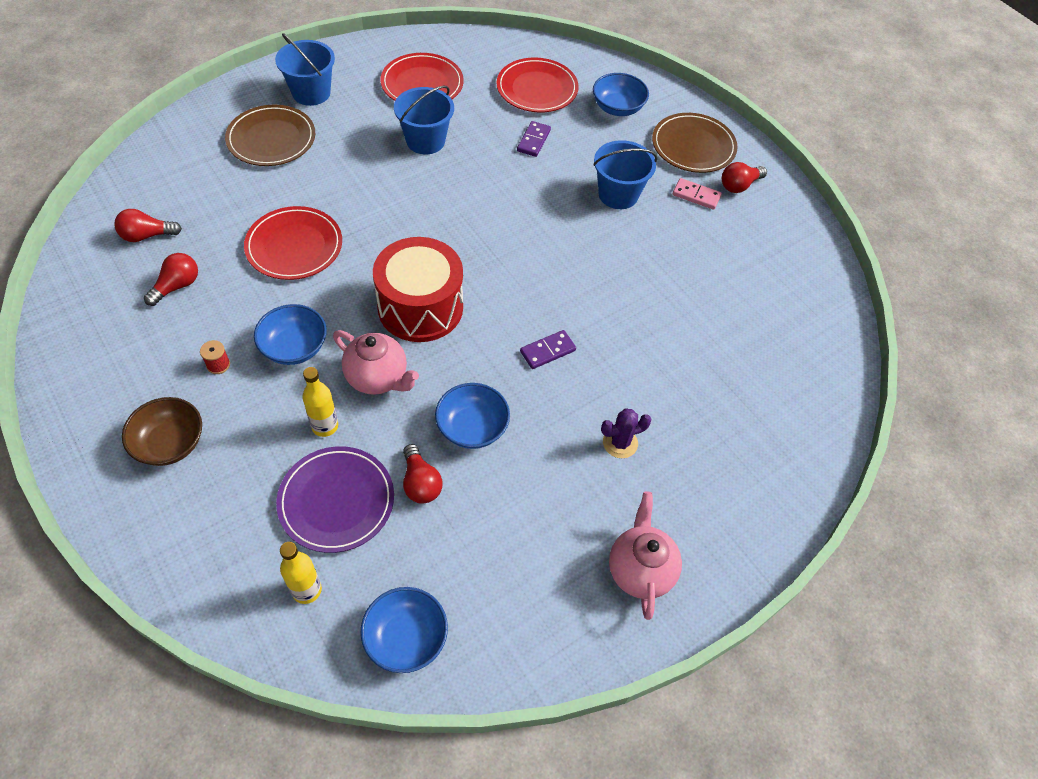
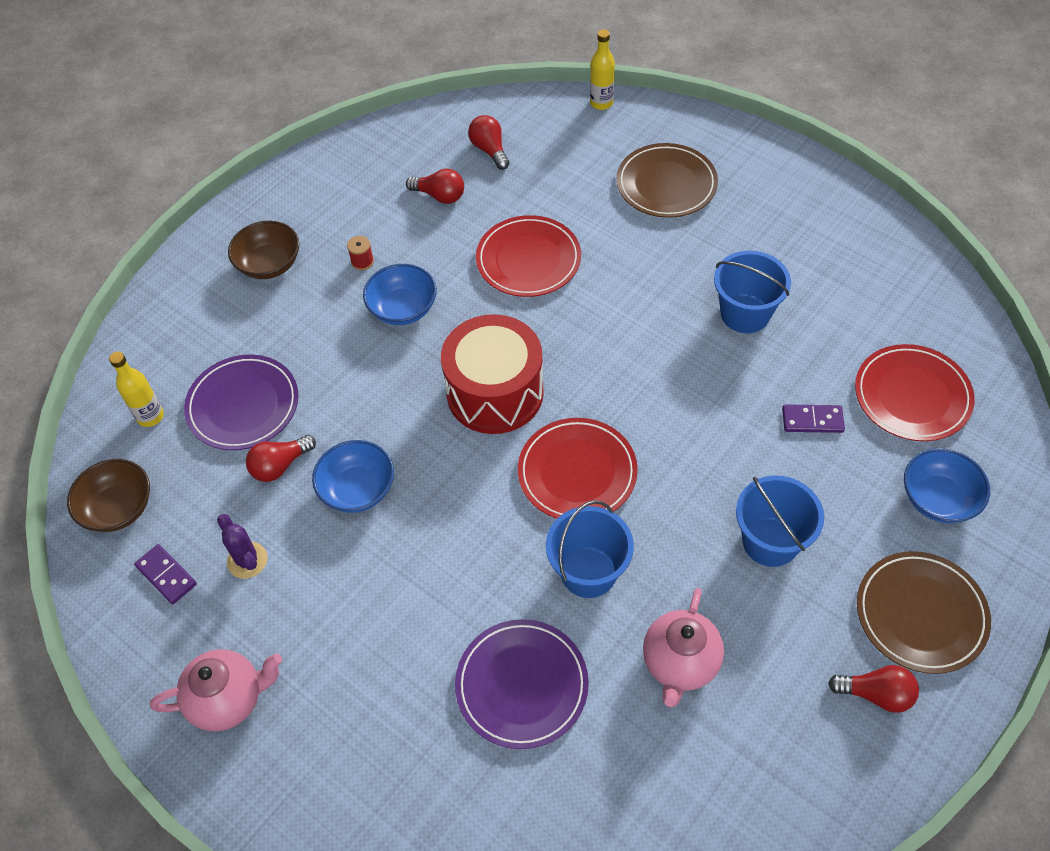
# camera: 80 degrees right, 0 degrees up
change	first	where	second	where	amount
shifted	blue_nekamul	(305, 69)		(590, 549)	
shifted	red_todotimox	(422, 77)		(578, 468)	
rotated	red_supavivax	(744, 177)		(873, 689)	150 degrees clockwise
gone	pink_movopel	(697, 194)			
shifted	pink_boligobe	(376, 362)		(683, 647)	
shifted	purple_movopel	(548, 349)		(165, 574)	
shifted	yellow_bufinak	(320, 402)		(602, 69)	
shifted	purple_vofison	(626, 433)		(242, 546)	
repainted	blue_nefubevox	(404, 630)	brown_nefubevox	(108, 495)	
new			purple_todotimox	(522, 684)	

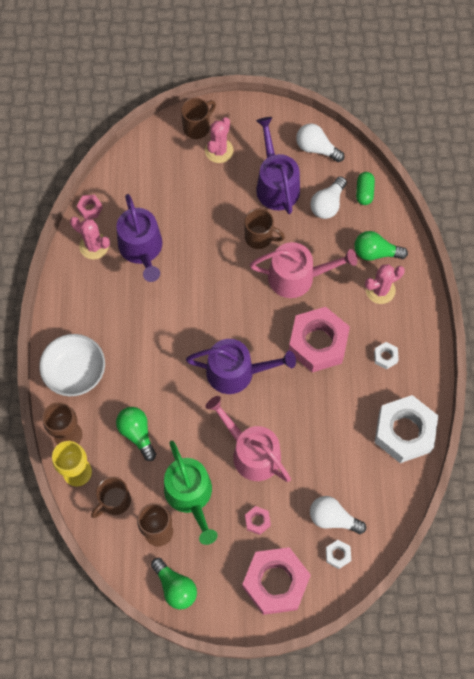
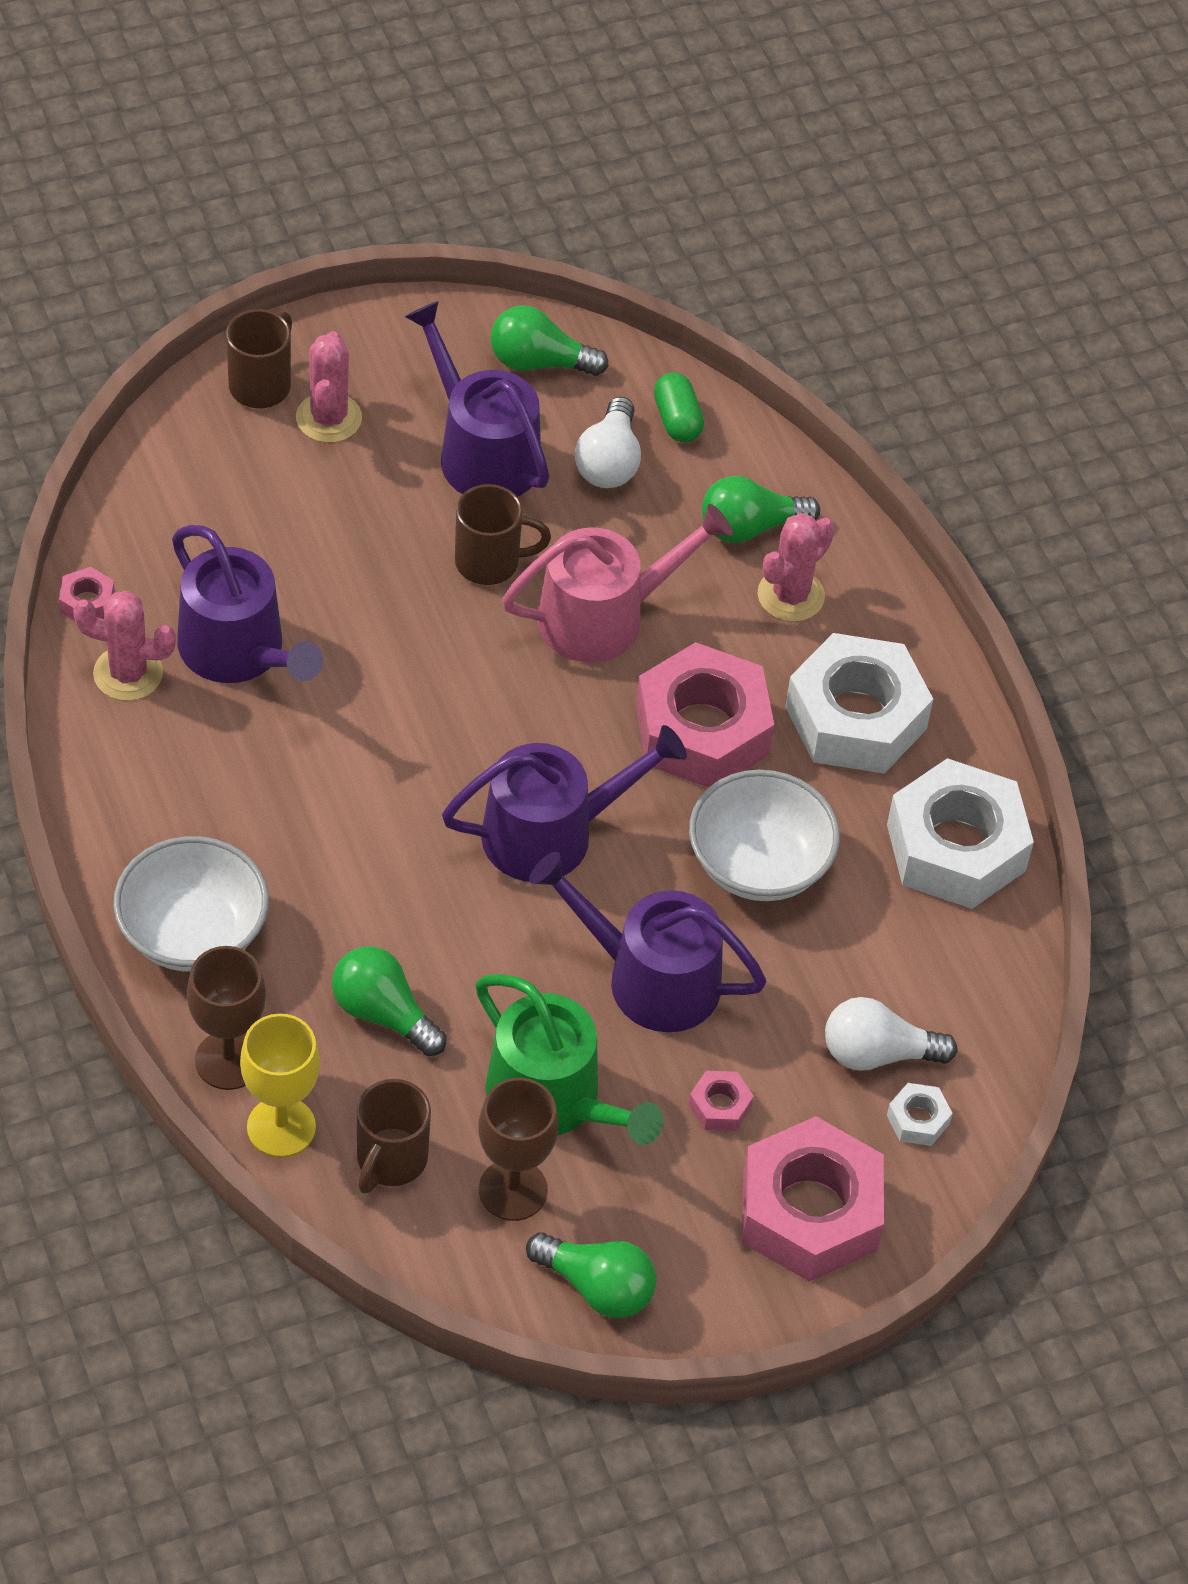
# camera: 25 degrees left, 15 degrees down
change	first	where	second	where	amount
repainted	white_supavivax	(320, 143)	green_supavivax	(550, 340)	
scaled	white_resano	(386, 356)		(859, 703)	x2.42
repainted	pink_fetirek	(248, 439)	purple_fetirek	(648, 942)	
new			white_nefubevox	(764, 835)	

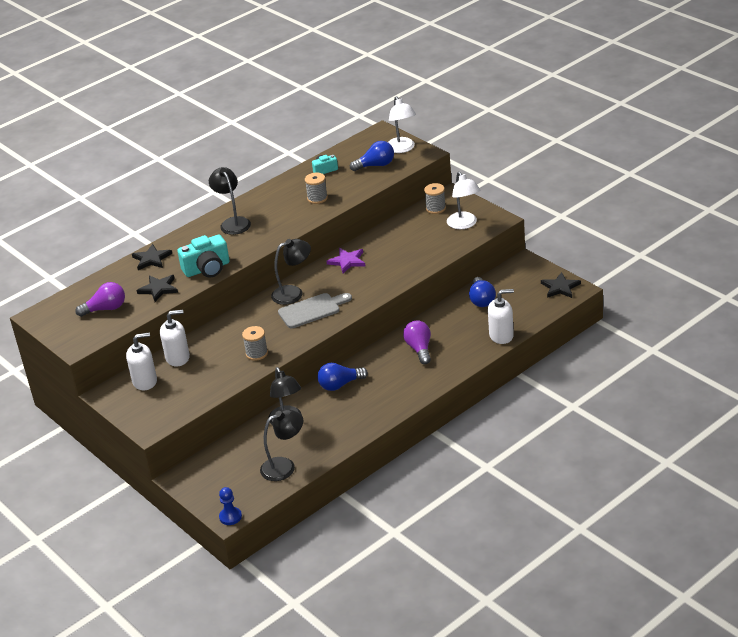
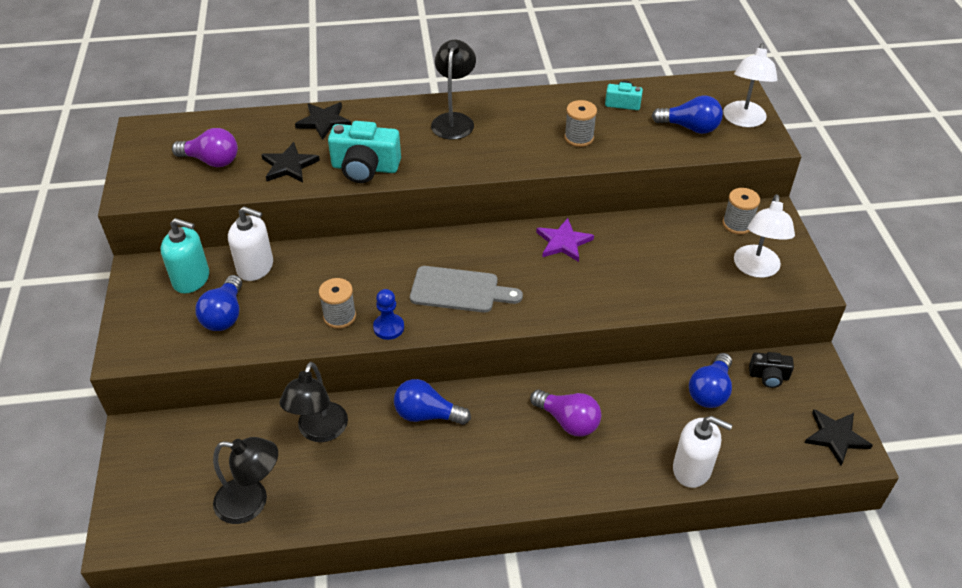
# camera: 30 degrees right, 10 degrees up
change	first	where	second	where	amount
gone	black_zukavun	(291, 272)			
rotated	purple_supavivax	(417, 342)		(565, 413)	105 degrees clockwise
repainted	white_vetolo	(141, 361)	turquoise_vetolo	(185, 255)	
shifted	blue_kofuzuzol	(230, 506)		(388, 314)	
new			blue_supavivax	(218, 303)	
new			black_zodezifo	(771, 370)	

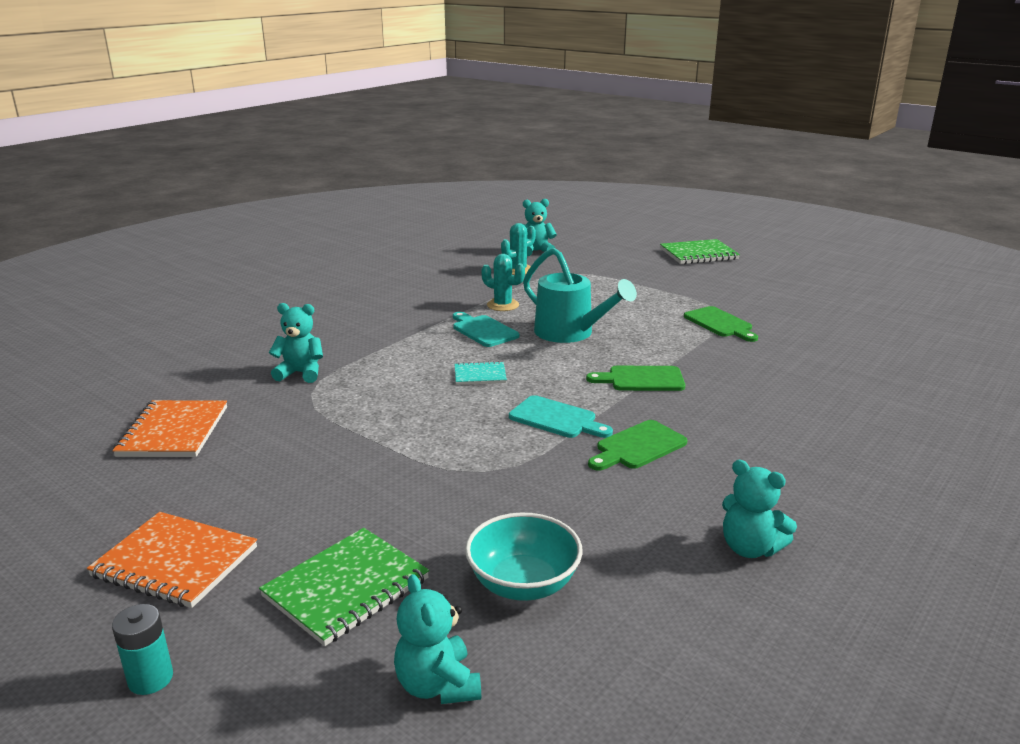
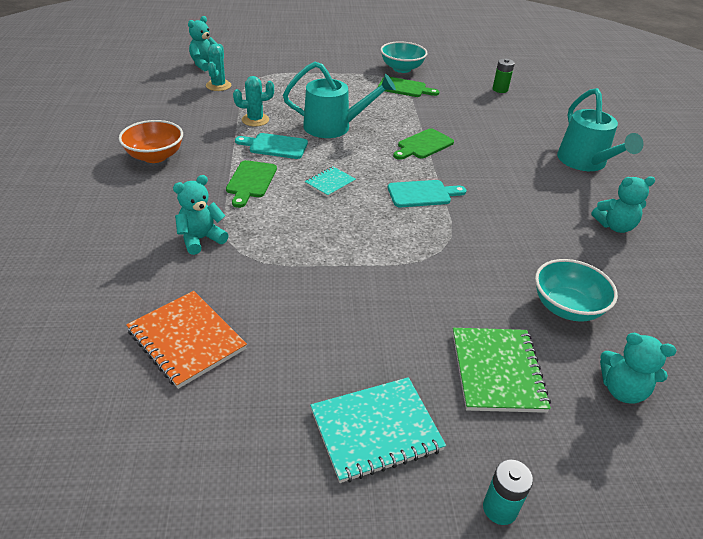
# camera: 45 degrees left, 15 degrees up
change	first	where	second	where	amount
gone	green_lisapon	(700, 251)			
shifted	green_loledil	(637, 445)		(251, 184)	
repainted	orange_lisapon	(172, 560)	turquoise_lisapon	(378, 430)	
new			turquoise_nefubevox	(403, 57)	
new			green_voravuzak	(504, 76)	
new			turquoise_fetirek	(600, 129)	
new			orange_nefubevox	(151, 141)	

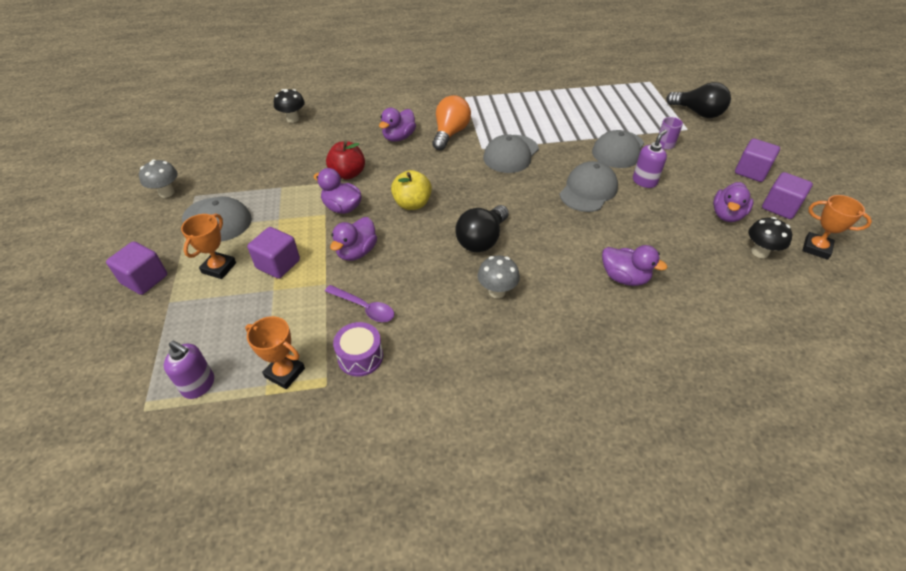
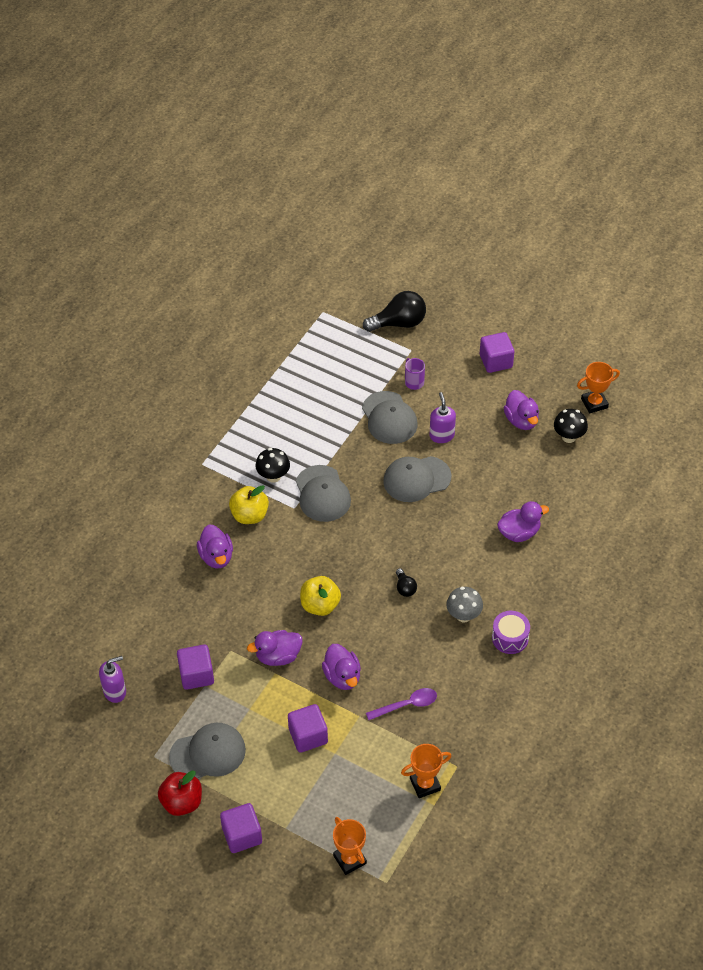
# camera: 50 degrees left, 5 degrees up
change	first	where	second	where	amount
shifted	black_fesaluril	(289, 106)		(272, 465)	
swapped	orange_supavivax	(451, 122)	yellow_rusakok	(249, 504)	
shifted	red_rusakok	(345, 160)		(180, 793)	
gone	grey_fesaluril	(158, 178)			
rotated	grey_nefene	(588, 186)		(417, 479)	90 degrees counterclockwise
shifted	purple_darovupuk	(787, 195)		(195, 667)	
scaled	black_supavivax	(482, 228)		(406, 582)	x0.50
shifted	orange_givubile	(208, 246)		(350, 846)	
shifted	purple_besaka	(358, 349)		(511, 632)	
shifted	purple_vetolo	(188, 370)		(112, 679)	

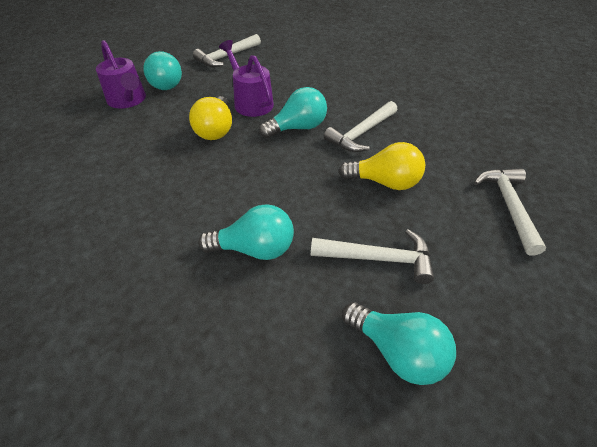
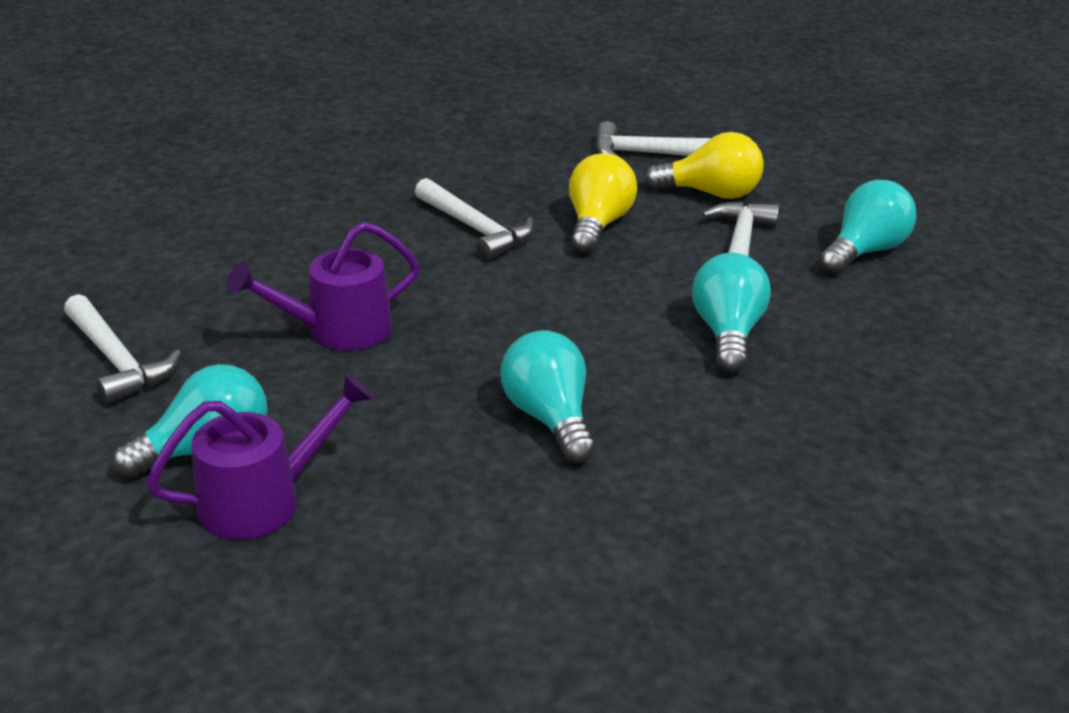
# camera: 85 degrees left, 15 degrees down
change	first	where	second	where	amount
shifted	turquoise_supavivax	(293, 112)		(548, 397)	
shifted	yellow_supavivax	(210, 118)		(704, 165)	

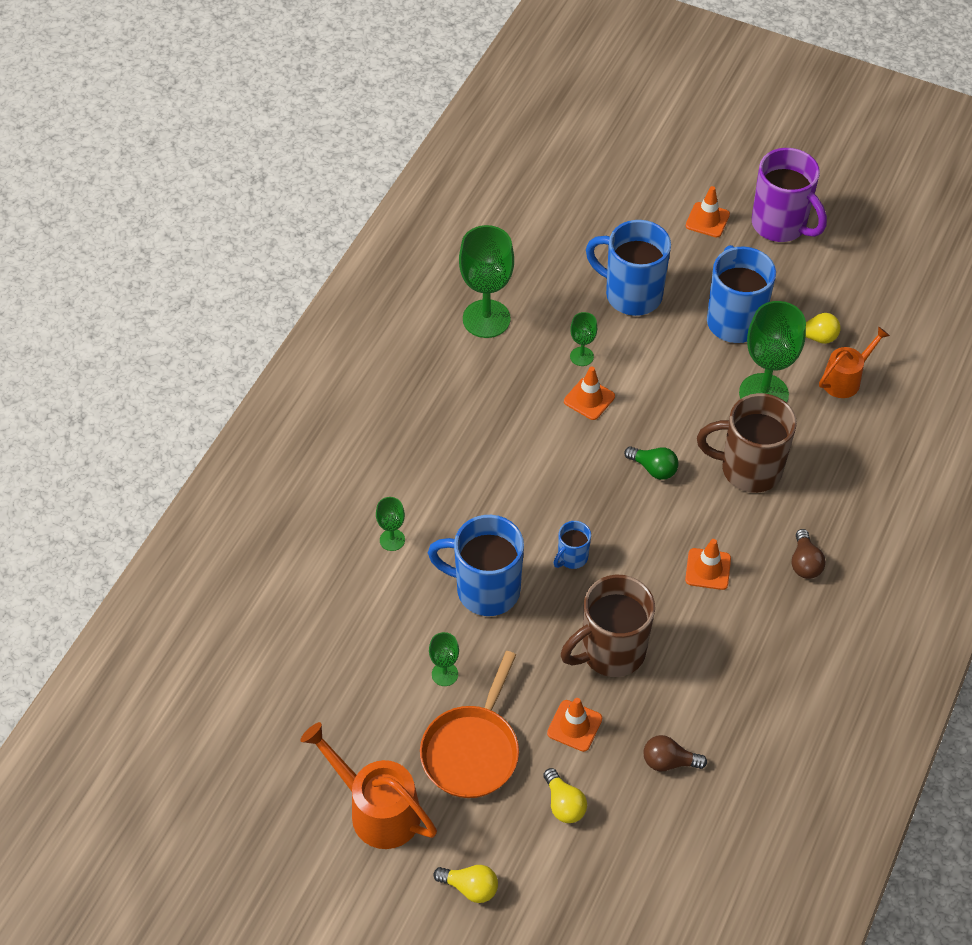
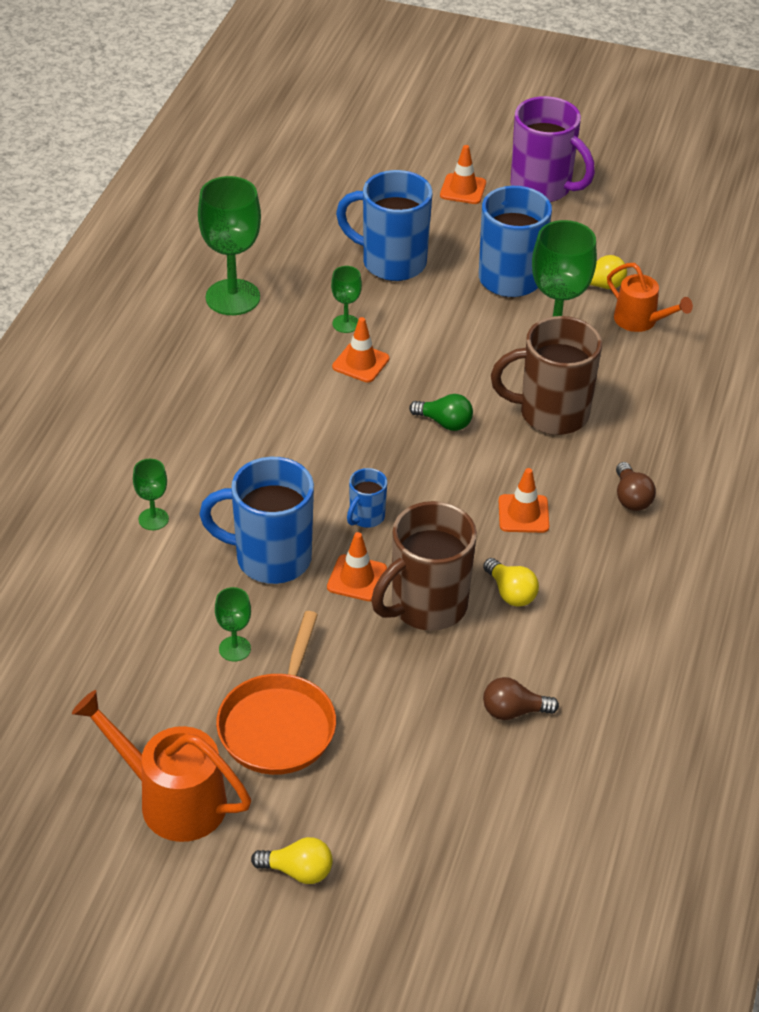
# camera: 10 degrees left, 10 degrees down
change	first	where	second	where	amount
rotated	orange_fetirek	(854, 362)		(650, 297)	90 degrees clockwise
shifted	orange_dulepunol	(574, 725)		(357, 566)	
shifted	yellow_supavivax	(565, 795)		(511, 582)	

